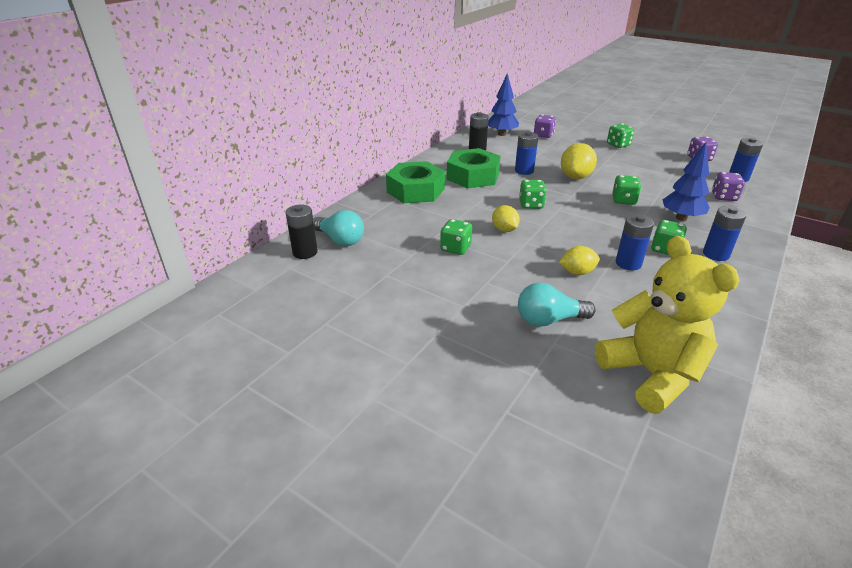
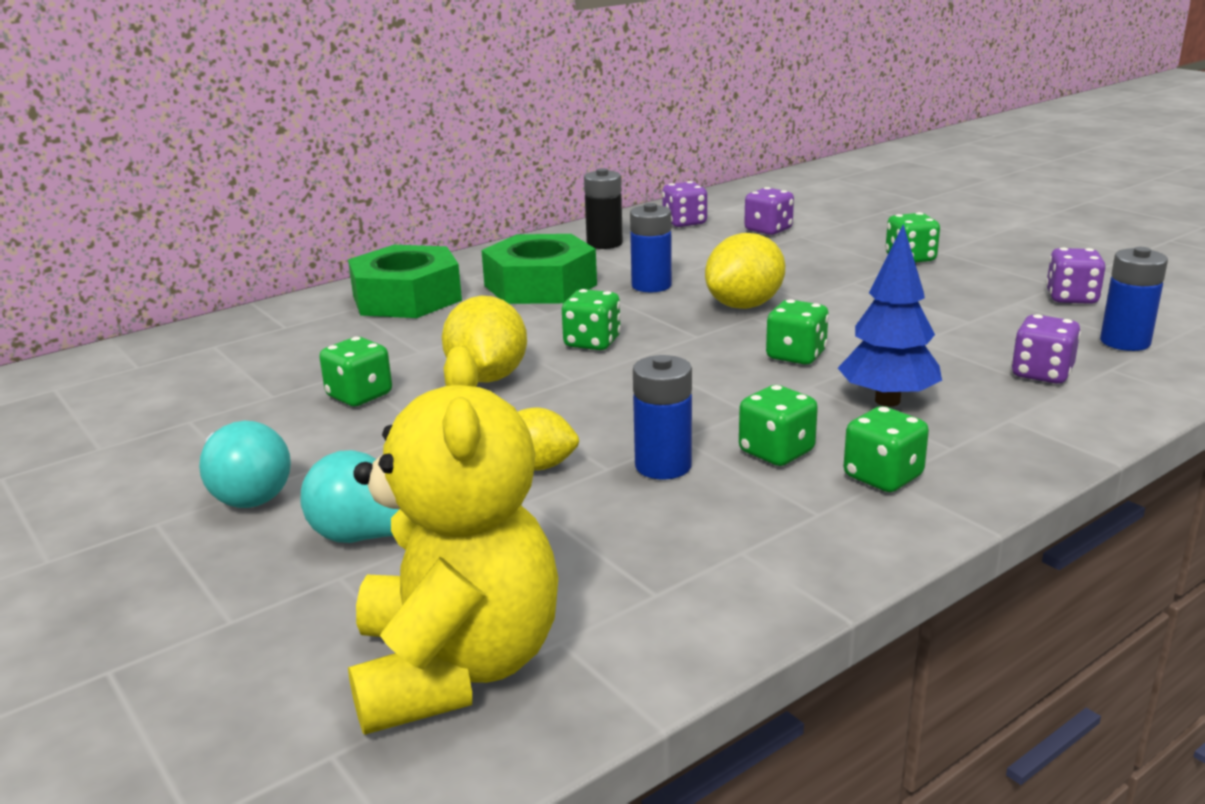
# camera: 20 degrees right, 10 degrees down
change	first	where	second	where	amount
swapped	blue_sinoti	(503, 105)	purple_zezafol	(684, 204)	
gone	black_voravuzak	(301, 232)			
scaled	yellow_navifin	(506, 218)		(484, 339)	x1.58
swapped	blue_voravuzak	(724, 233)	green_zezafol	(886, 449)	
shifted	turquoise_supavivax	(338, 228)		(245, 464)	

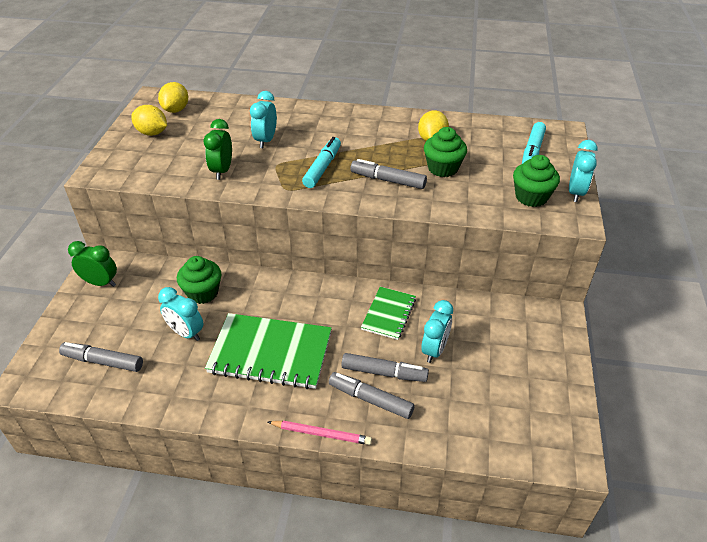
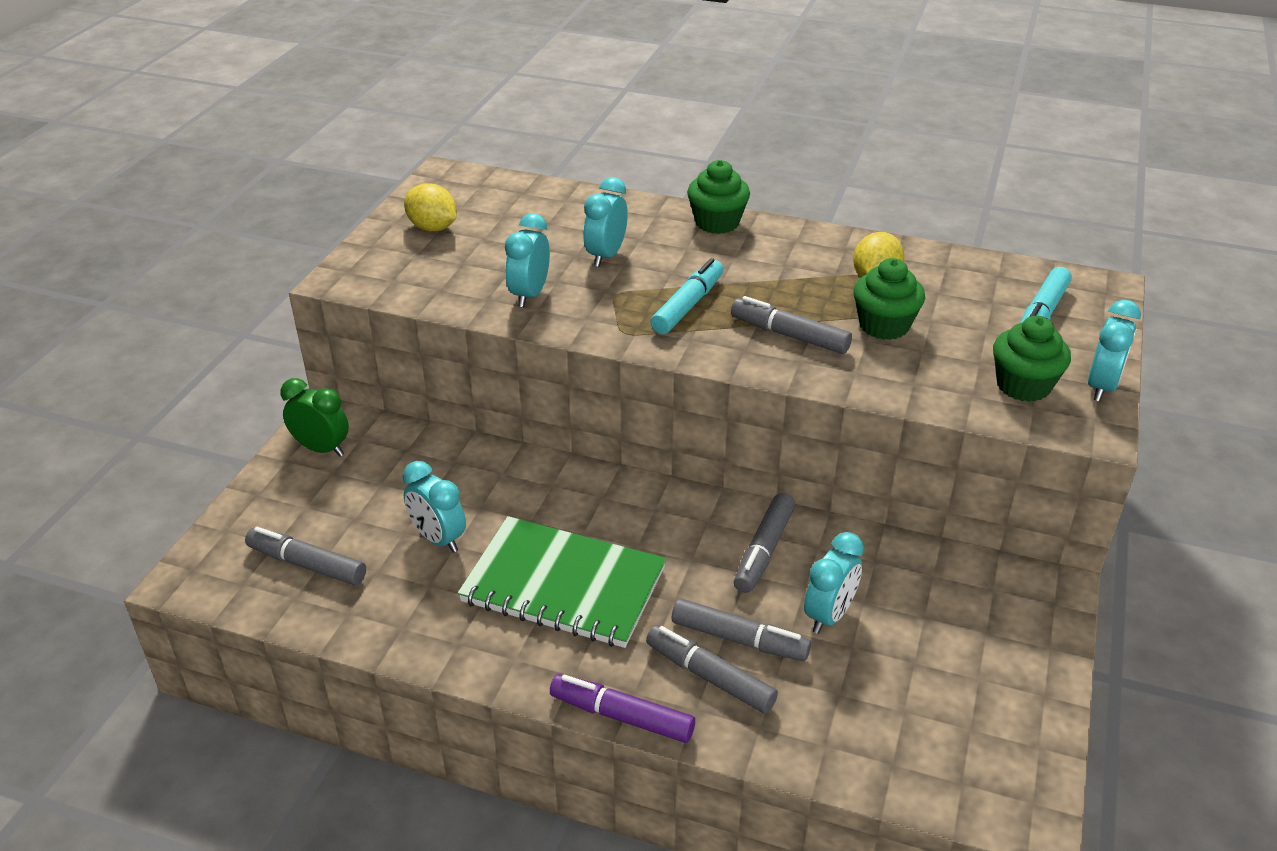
# camera: 10 degrees right, 5 degrees down
change	first	where	second	where	amount
gone	yellow_navifin	(173, 97)			
repainted	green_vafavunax	(218, 149)	turquoise_vafavunax	(527, 260)	
shifted	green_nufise	(199, 280)		(718, 197)	
swapped	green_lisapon	(388, 313)	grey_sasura	(764, 543)	
swapped	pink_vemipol	(320, 433)	purple_sasura	(622, 708)	

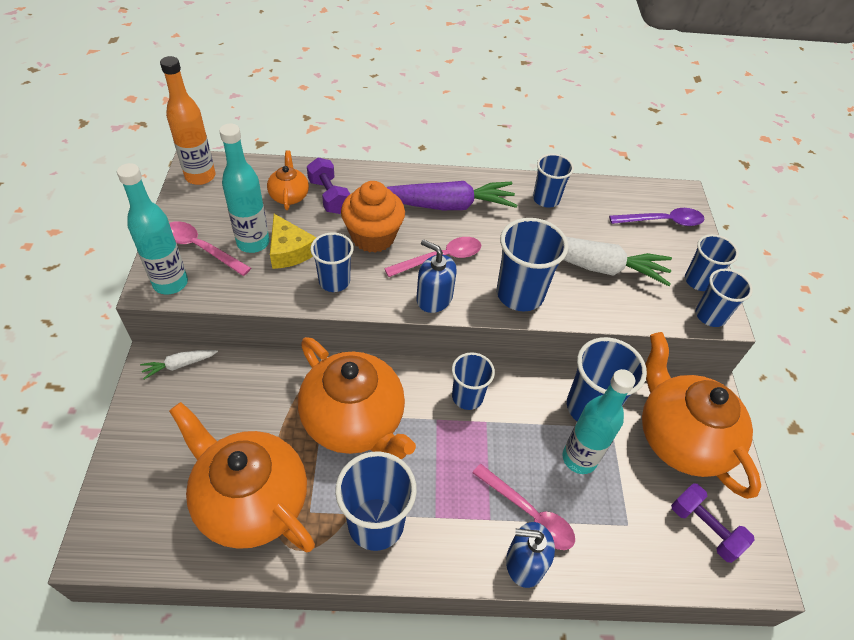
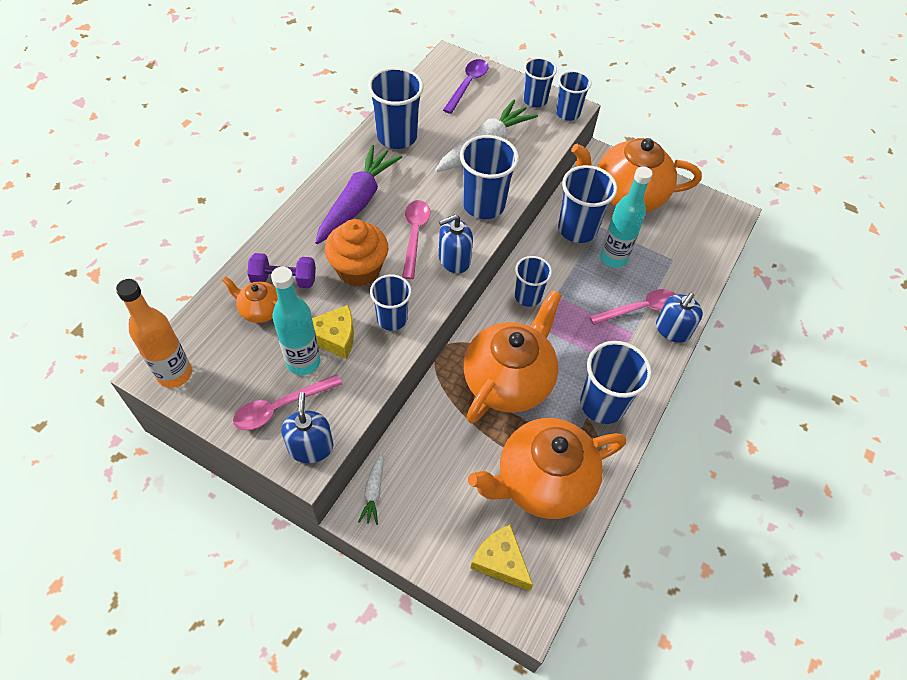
# camera: 60 degrees left, 5 degrees up
change	first	where	second	where	amount
scaled	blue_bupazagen	(553, 181)		(396, 108)	x1.56
swapped	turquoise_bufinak	(152, 229)	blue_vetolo	(307, 427)	
rotated	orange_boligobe	(357, 398)		(512, 357)	45 degrees counterclockwise
gone	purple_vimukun	(713, 523)			
new			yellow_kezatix	(501, 557)	

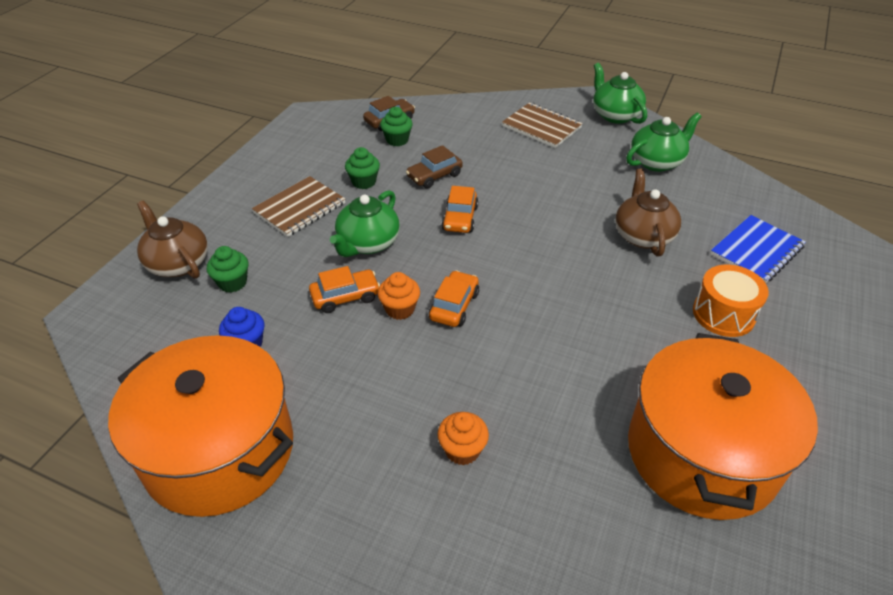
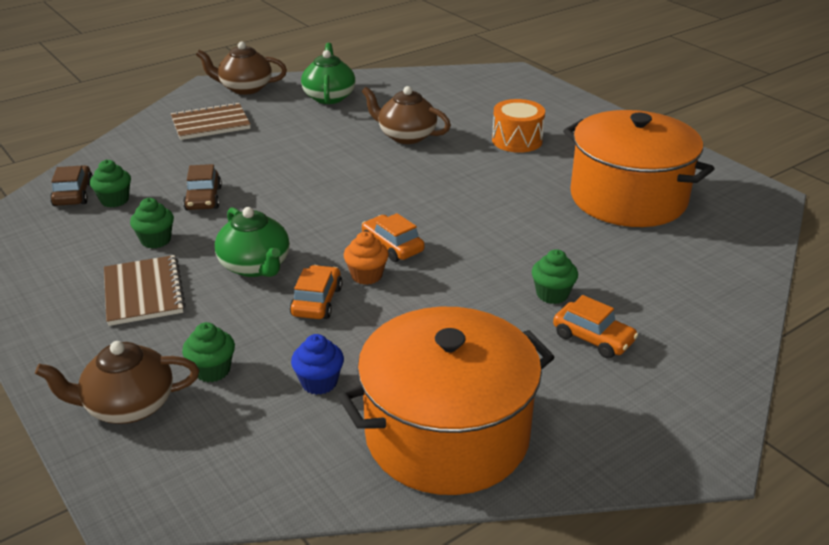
# camera: 60 degrees left, 10 degrees down
change	first	where	second	where	amount
repainted	green_boligobe	(620, 93)	brown_boligobe	(241, 68)	
shifted	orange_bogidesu	(460, 209)		(595, 327)	
gone	blue_lisapon	(758, 249)			
repainted	orange_nufise	(463, 438)	green_nufise	(555, 276)	

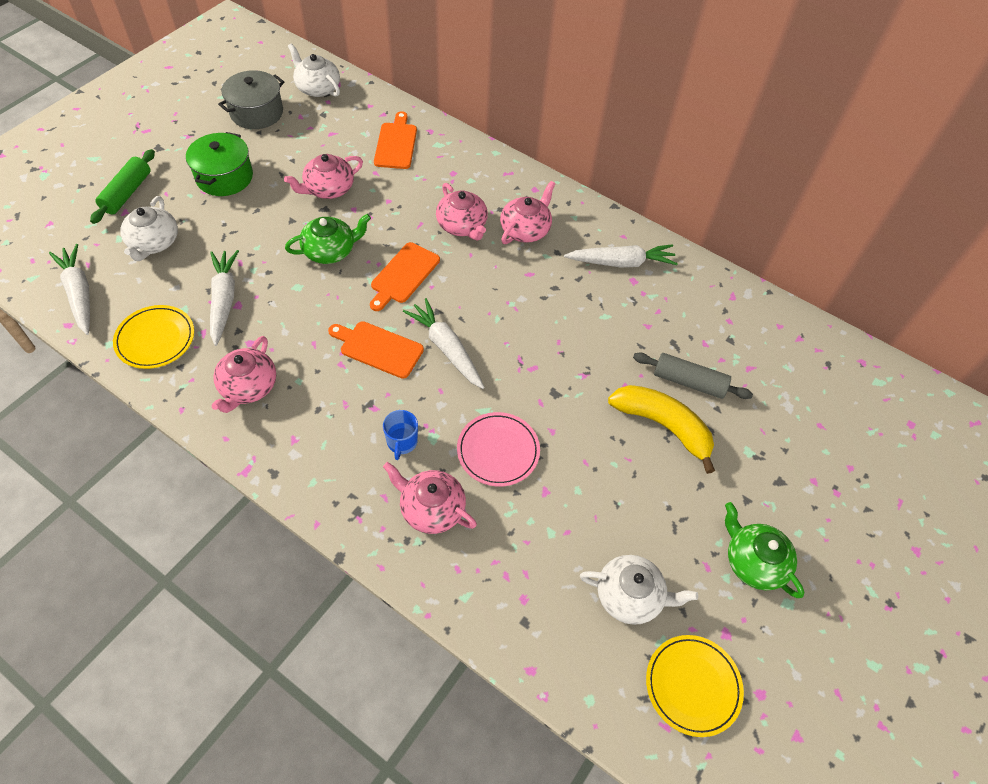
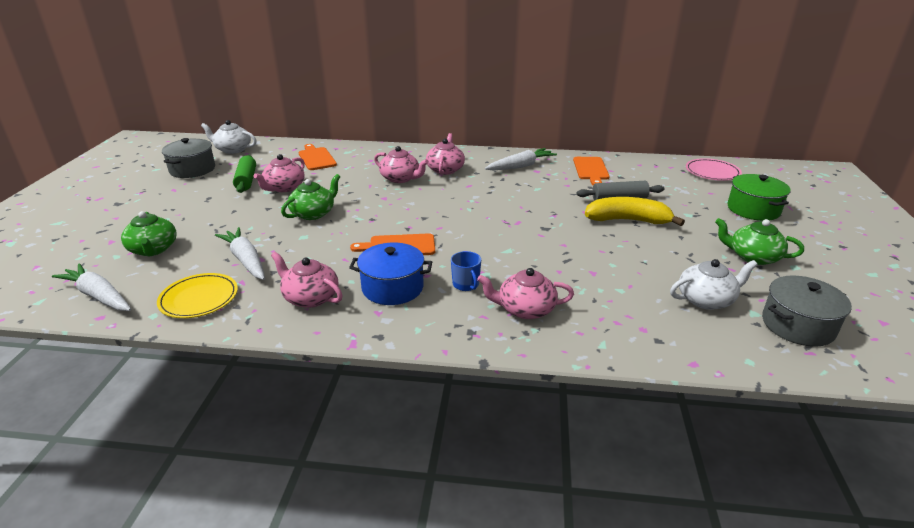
# camera: 25 degrees left, 25 degrees down
change	first	where	second	where	amount
shifted	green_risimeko	(219, 164)		(759, 197)	
shifted	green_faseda	(122, 186)		(244, 174)	
repainted	white_boligobe	(149, 228)	green_boligobe	(149, 234)	
shifted	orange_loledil	(405, 276)		(591, 171)	
gone	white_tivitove	(443, 343)			
rotated	pink_boligobe	(243, 374)		(307, 280)	135 degrees clockwise
shifted	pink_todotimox	(498, 449)		(714, 169)	
swapped	yellow_todotimox	(695, 686)	grey_risimeko	(807, 311)	
new			blue_risimeko	(390, 274)	

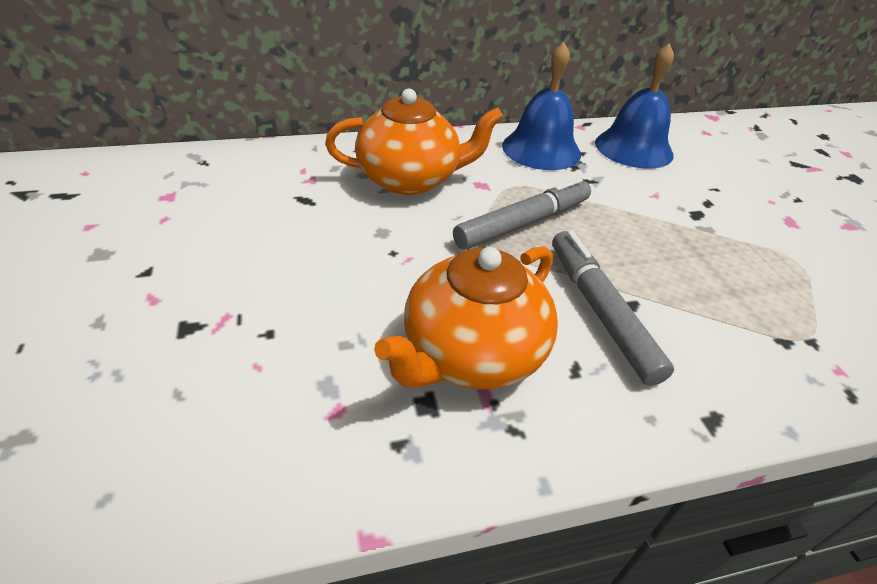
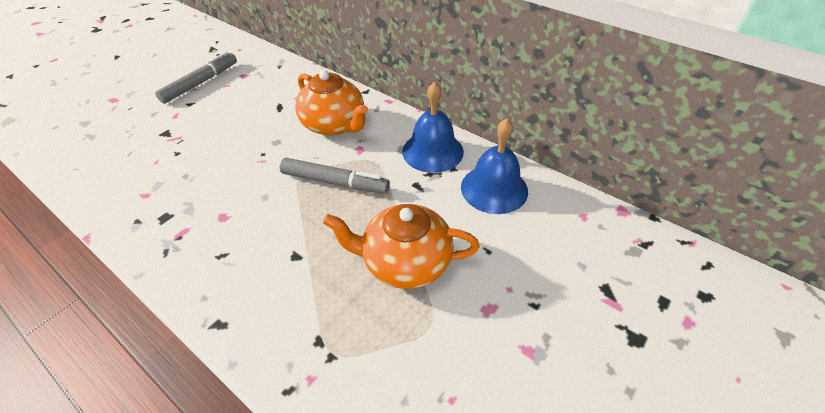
# camera: 55 degrees right, 5 degrees up
change	first	where	second	where	amount
shifted	grey_sasura	(613, 308)		(196, 78)	
shifted	orange_boligobe	(466, 317)		(401, 246)	

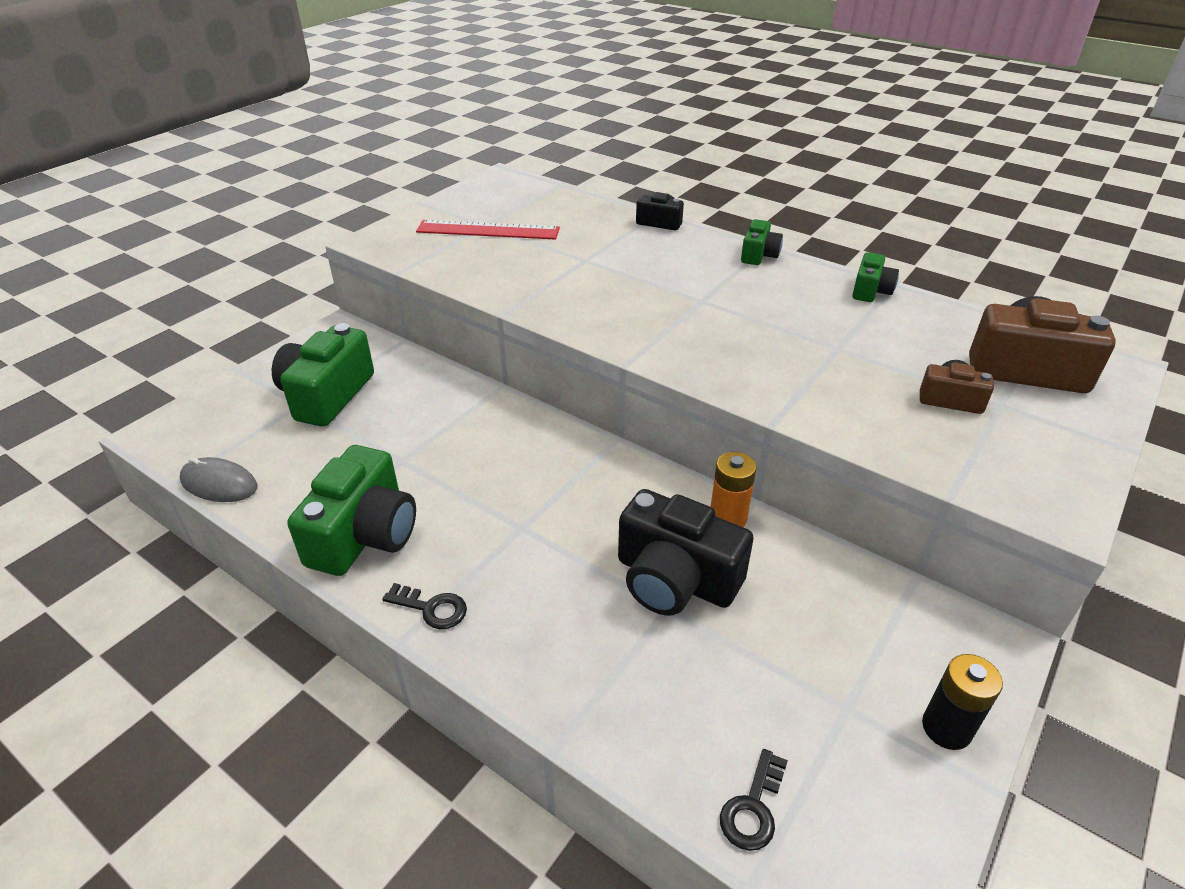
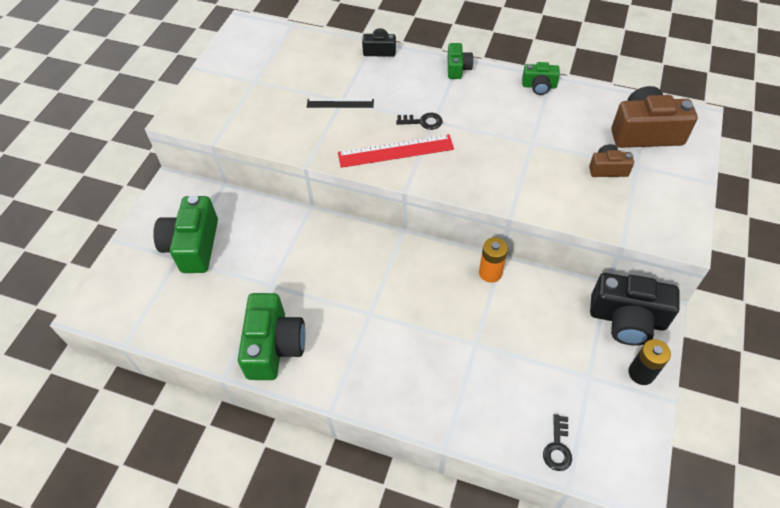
# camera: 15 degrees left, 15 degrees up
change	first	where	second	where	amount
shifted	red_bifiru	(488, 230)		(396, 151)	
rotated	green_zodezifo	(875, 277)		(541, 78)	90 degrees clockwise
gone	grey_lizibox	(218, 479)			
shifted	black_zodezifo	(686, 552)		(635, 309)	
shifted	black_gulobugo	(424, 606)		(419, 121)	
new			black_bifiru	(340, 103)	

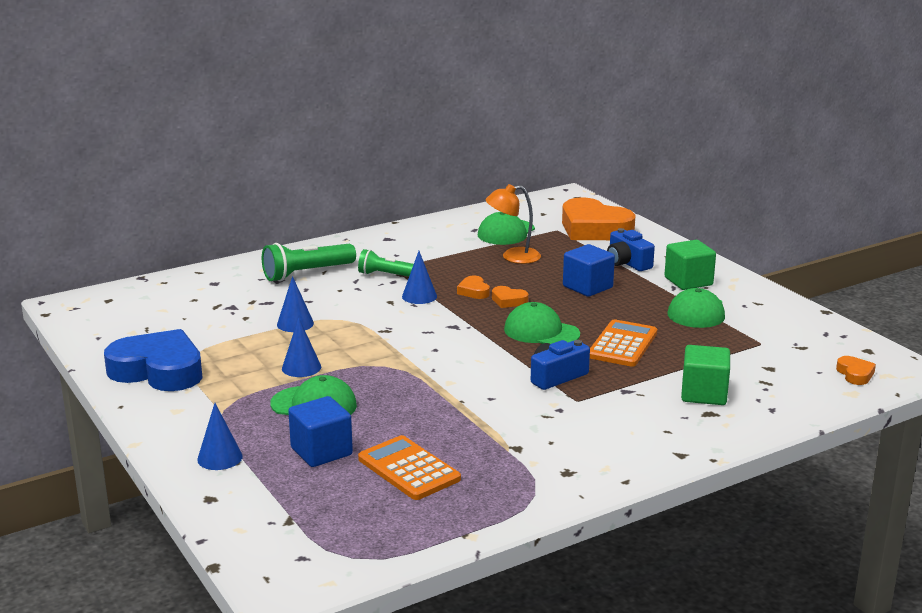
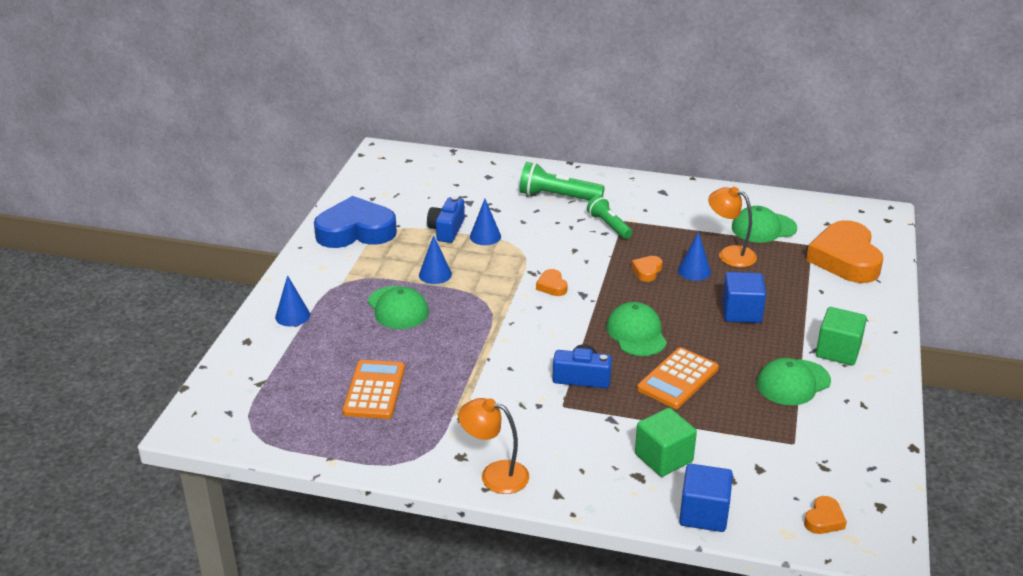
# camera: 45 degrees right, 10 degrees up
change	first	where	second	where	amount
shifted	blue_zodezifo	(631, 249)		(446, 219)	
shifted	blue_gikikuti	(419, 277)		(694, 256)	
shifted	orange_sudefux	(510, 297)		(552, 282)	
rotated	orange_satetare	(623, 343)		(678, 378)	150 degrees clockwise
rotated	blue_sudefux	(153, 360)		(355, 222)	75 degrees counterclockwise
shifted	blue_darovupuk	(320, 431)		(706, 498)	
new			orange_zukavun	(493, 446)	

